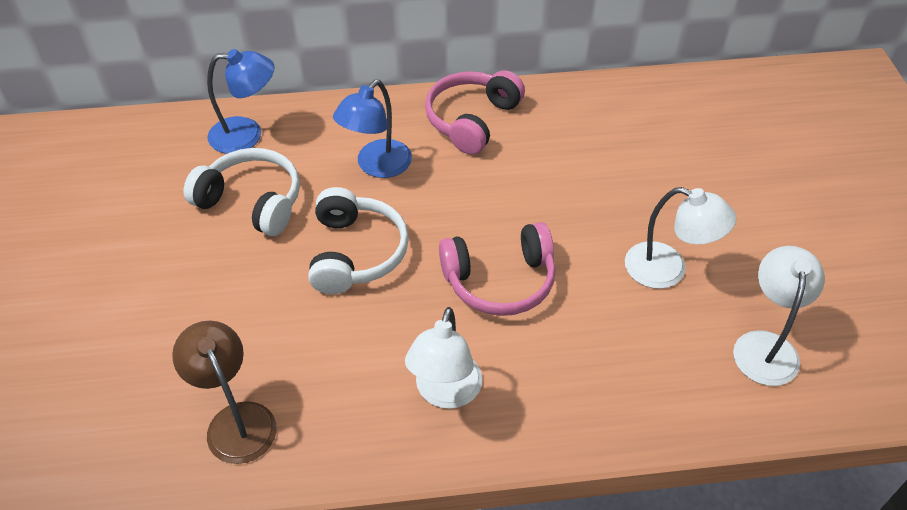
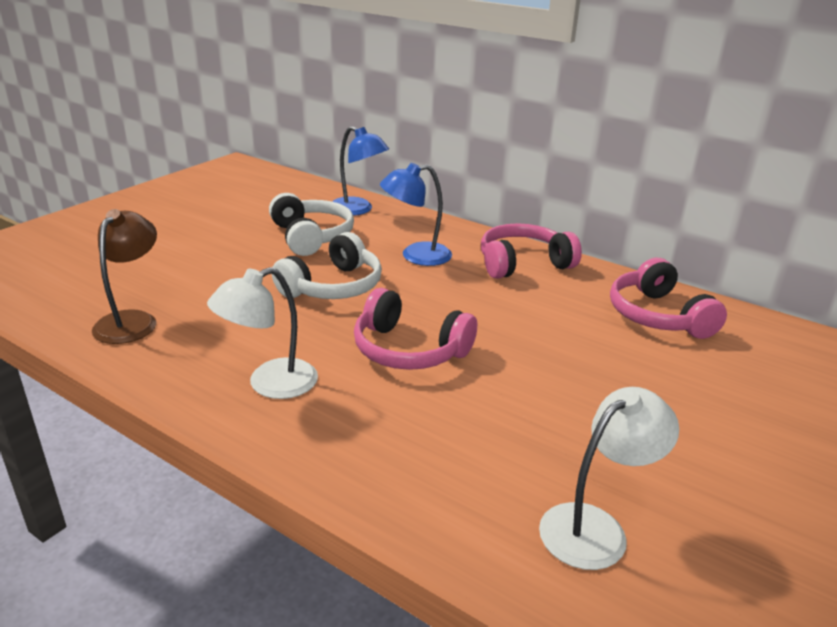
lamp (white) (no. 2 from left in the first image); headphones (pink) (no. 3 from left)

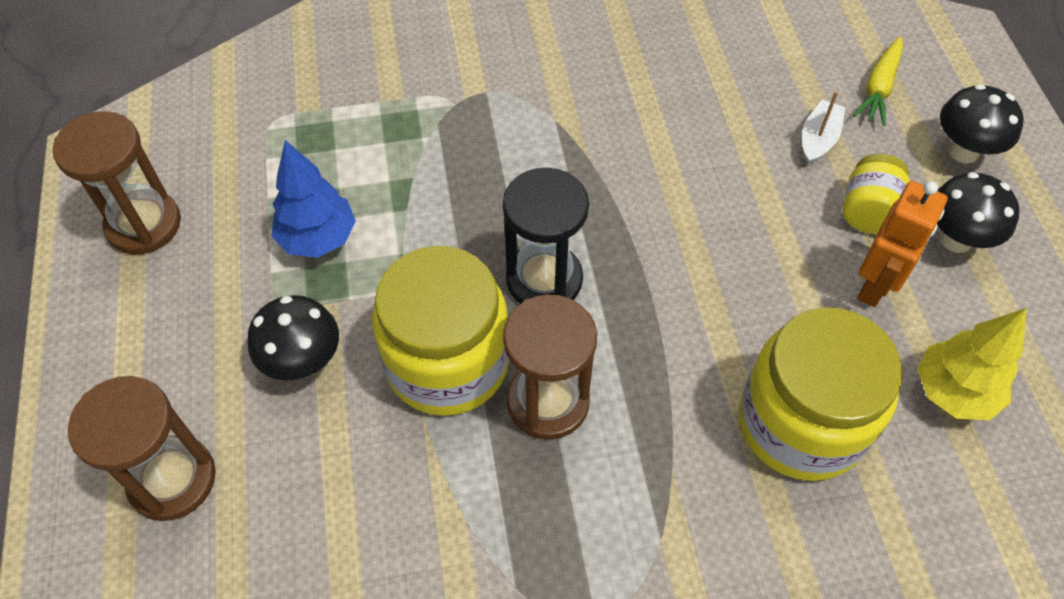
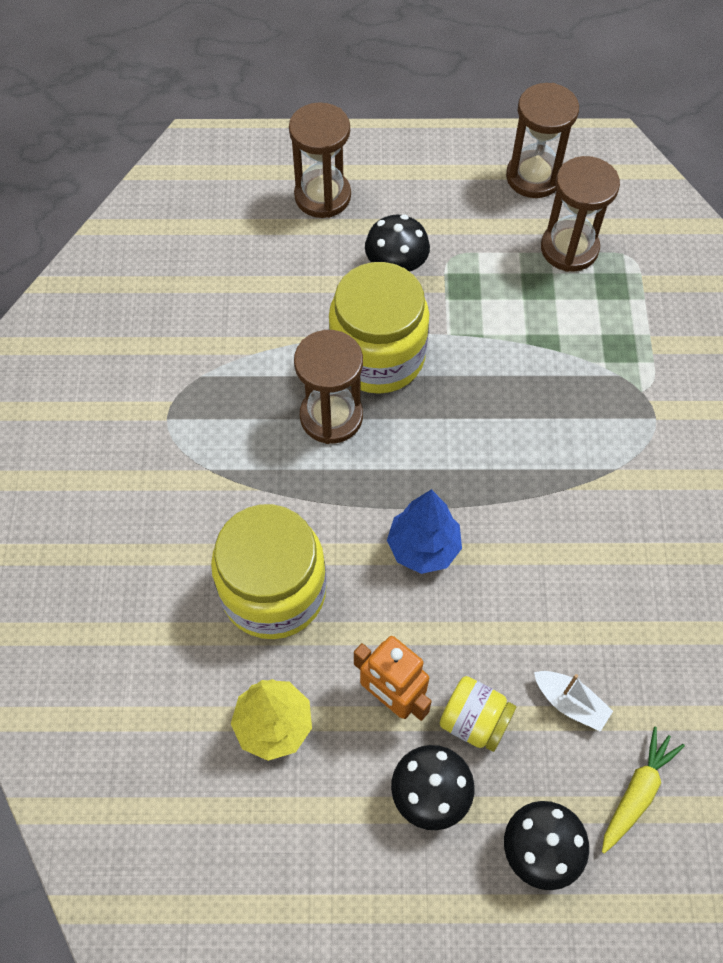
hourglass (black); hourglass (brown) (no. 4 from left); tree (blue); carrot (yellow)

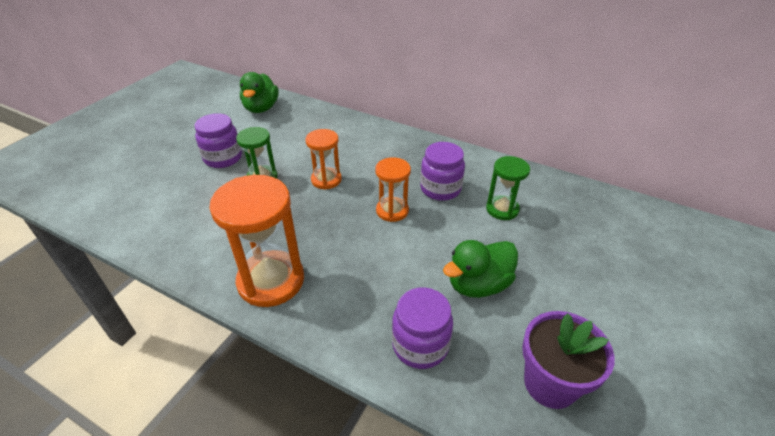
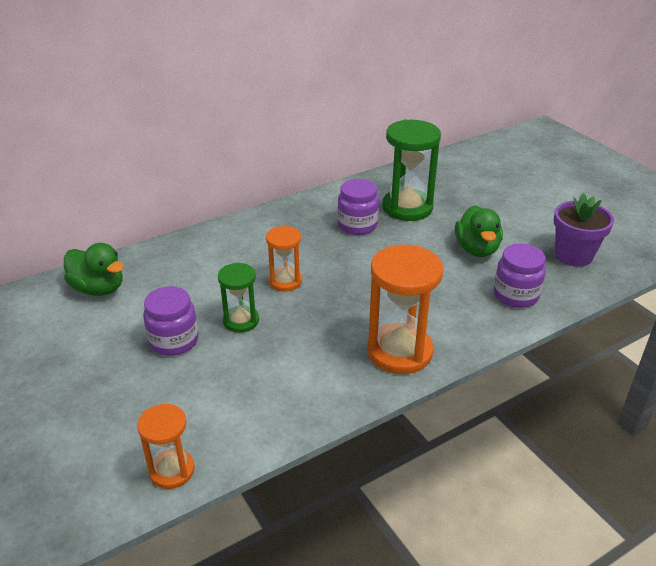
hourglass (orange) (no. 1 from left); hourglass (green) (no. 2 from left)

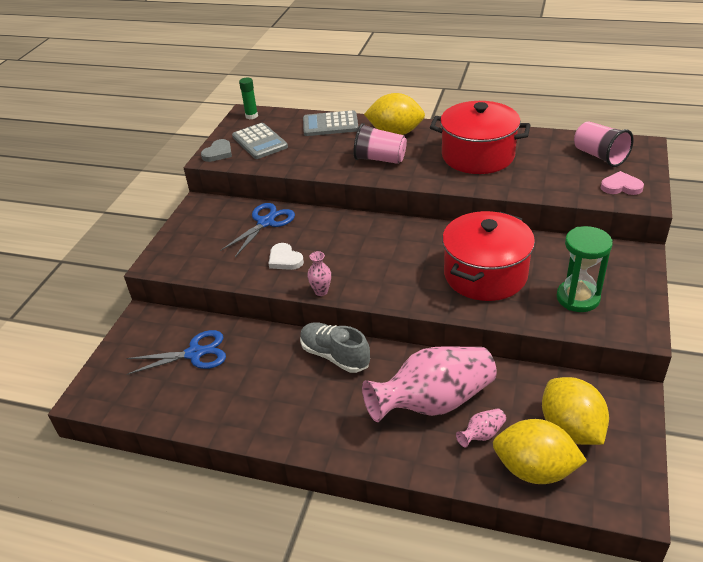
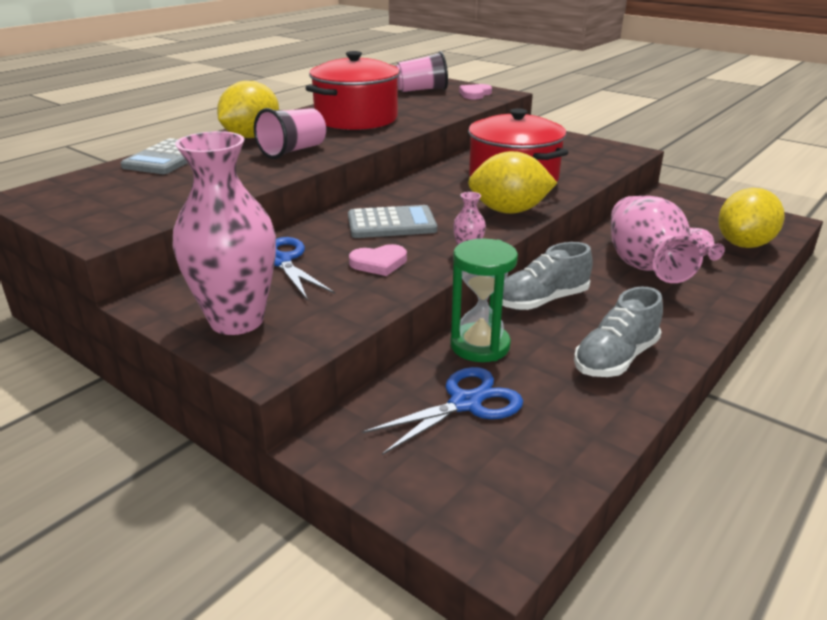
heart (grey); glue stick (green); vase (pink) (no. 1 from left); shoe (grey) (no. 2 from left); calculator (grey) (no. 2 from left); lemon (yellow) (no. 2 from left); hourglass (green); heart (pink) (no. 1 from left); scissors (blue) (no. 2 from left)

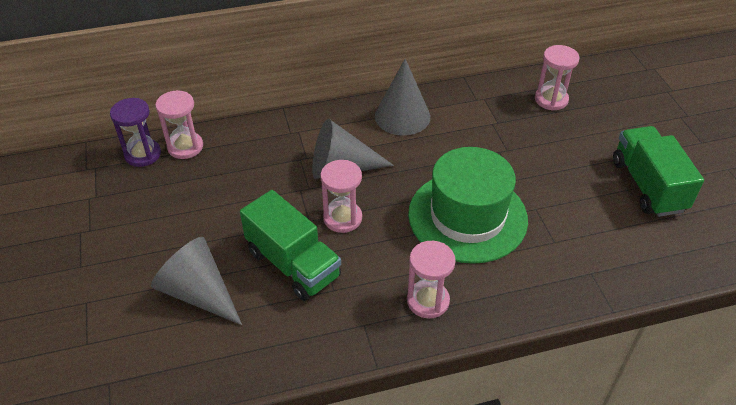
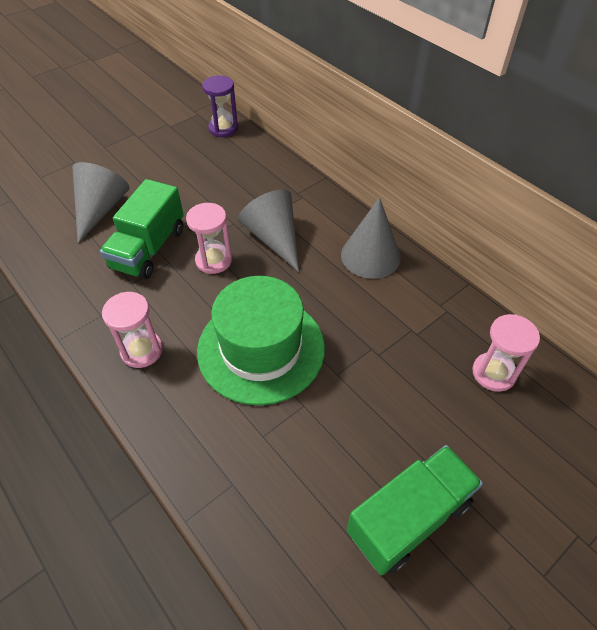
hourglass (pink) (no. 1 from left in the first image)

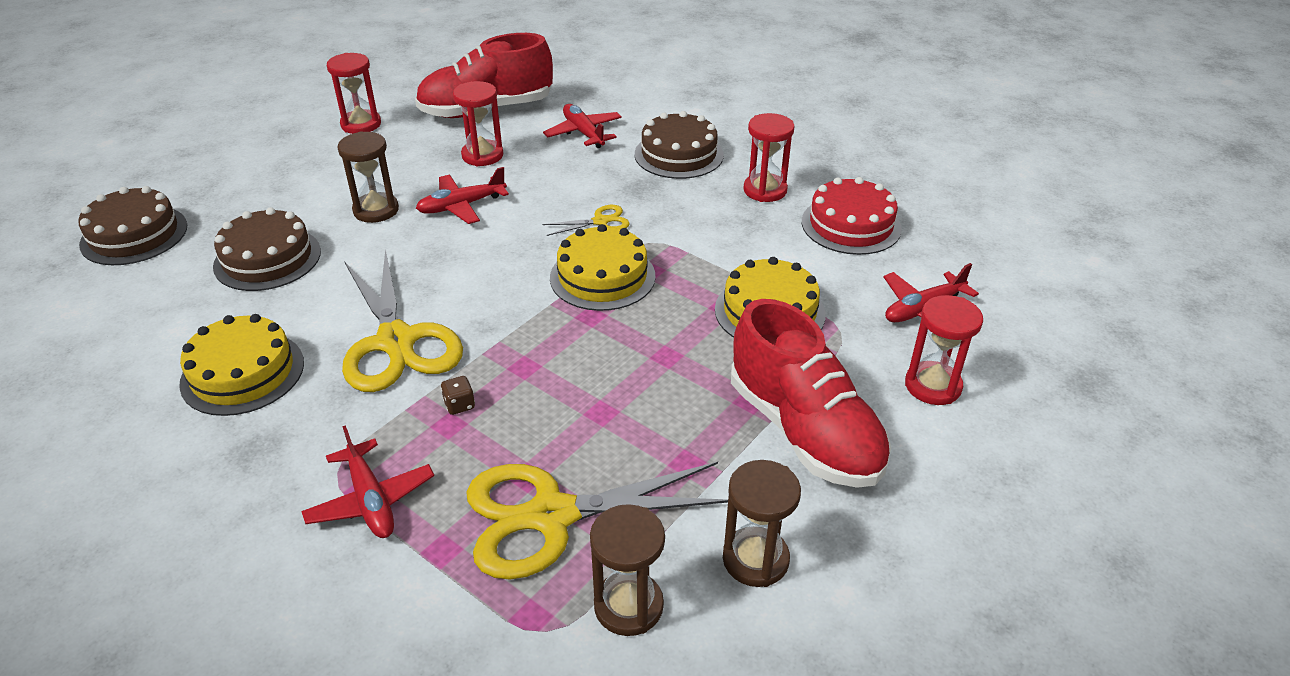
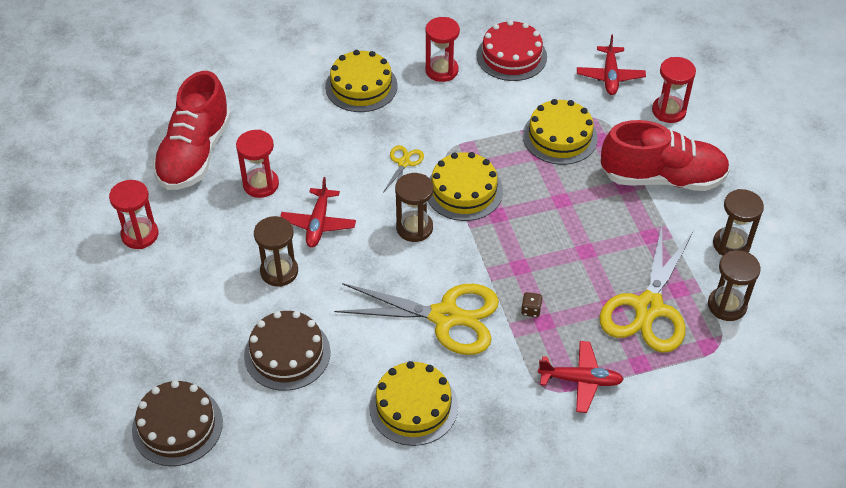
plane (red) (no. 3 from left in the first image); hourglass (brown) (no. 2 from left); cake (yellow) (no. 1 from left)

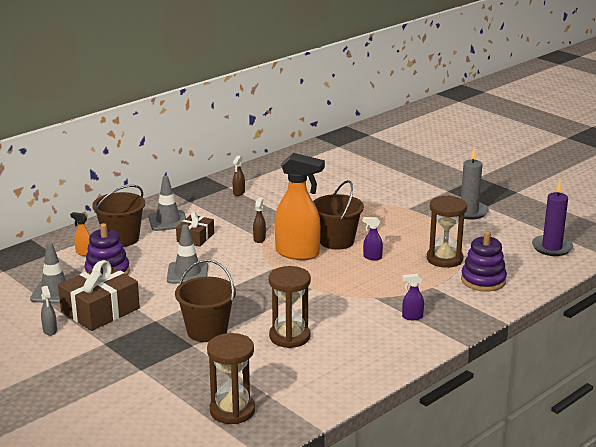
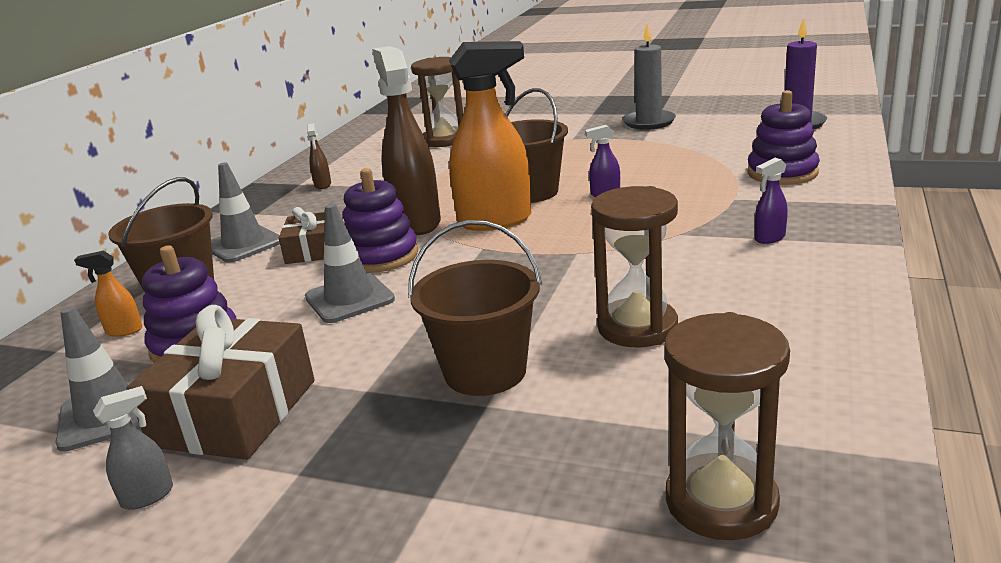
stacking toy (purple) (no. 2 from left); hourglass (brown) (no. 1 from left); spray bottle (grey); spray bottle (brown) (no. 2 from left)

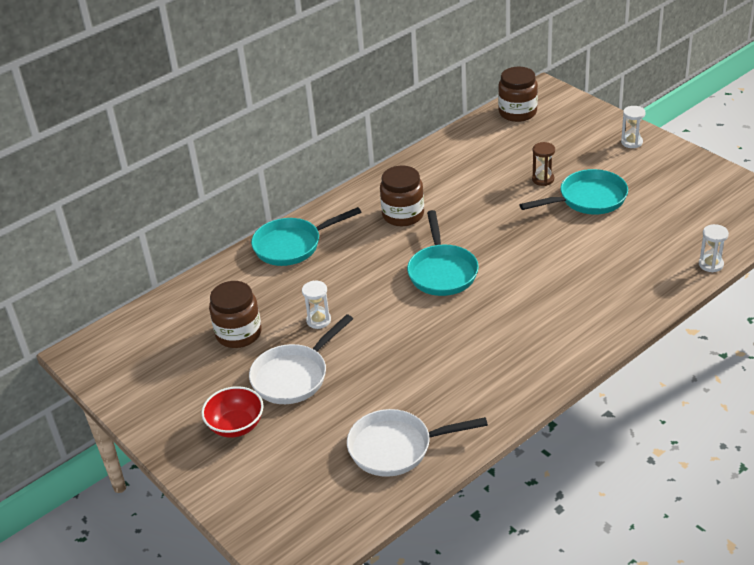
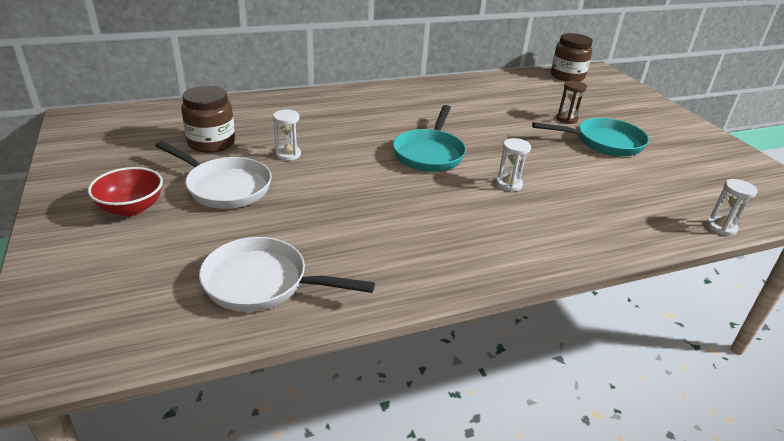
pan (turquoise) (no. 1 from left in the first image); jar (brown) (no. 2 from left in the first image); hourglass (white) (no. 2 from left); pan (white) (no. 1 from left)

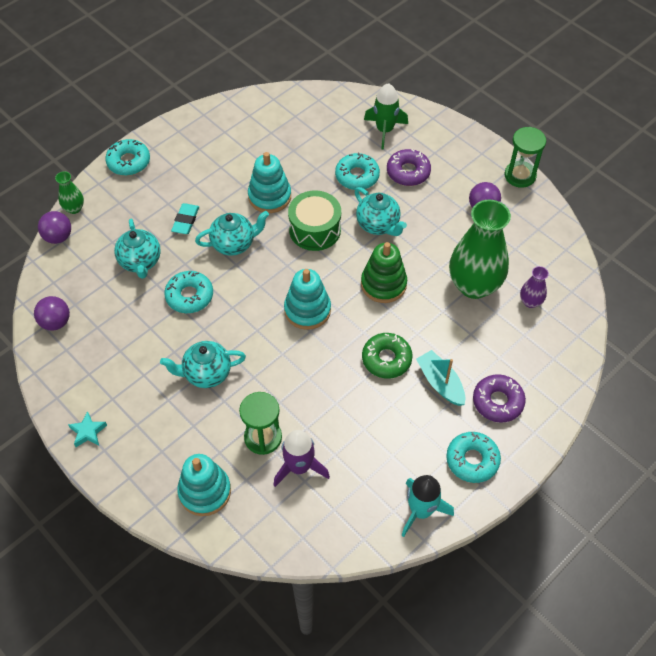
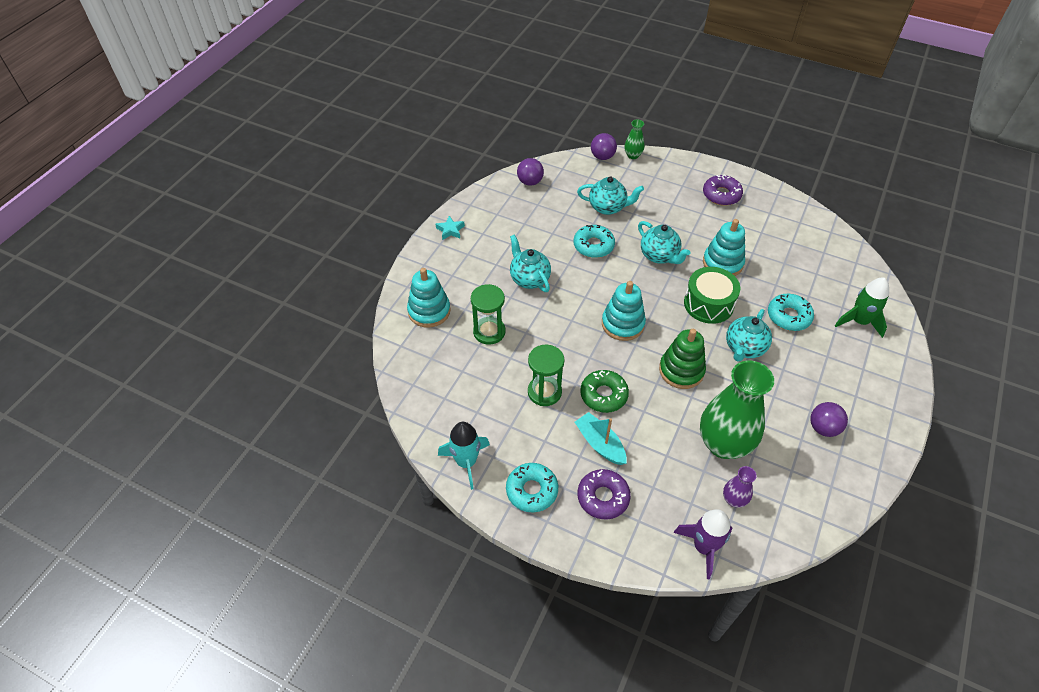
donut (turquoise) (no. 1 from left in the first image); eraser (turquoise); rocket (purple); donut (purple) (no. 2 from left); hourglass (green) (no. 2 from left); teapot (turquoise) (no. 2 from left); boat (turquoise)

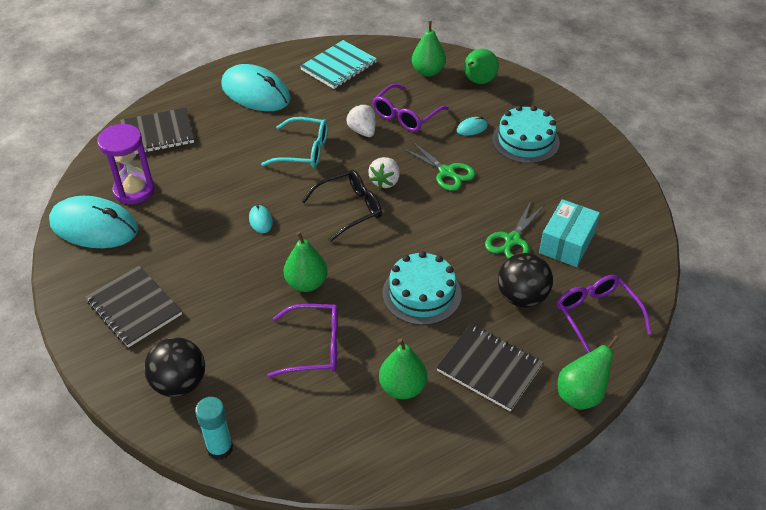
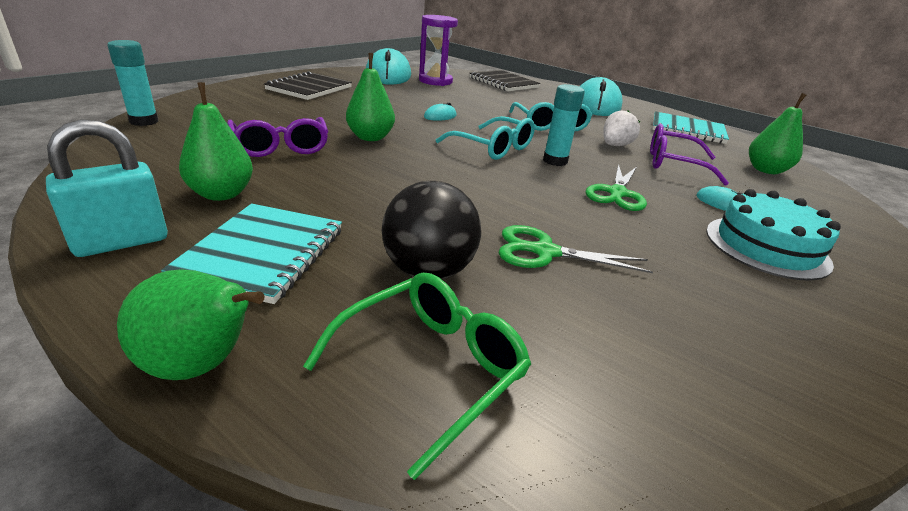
ball (black) (no. 1 from left in the first image); cake (turquoise) (no. 1 from left in the first image); pear (green) (no. 4 from left in the first image); box (turquoise); padlock (turquoise); glue stick (turquoise) (no. 2 from left); glasses (turquoise) (no. 1 from left); notebook (turquoise) (no. 1 from left); glasses (green)

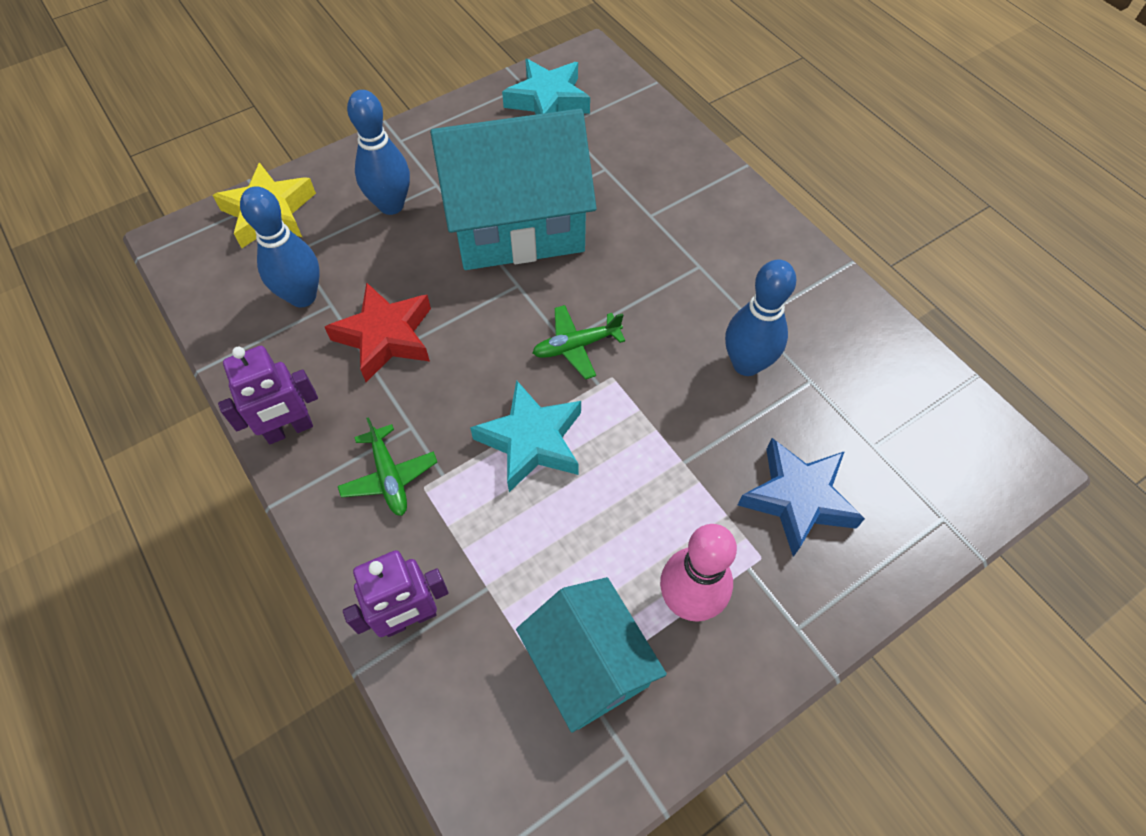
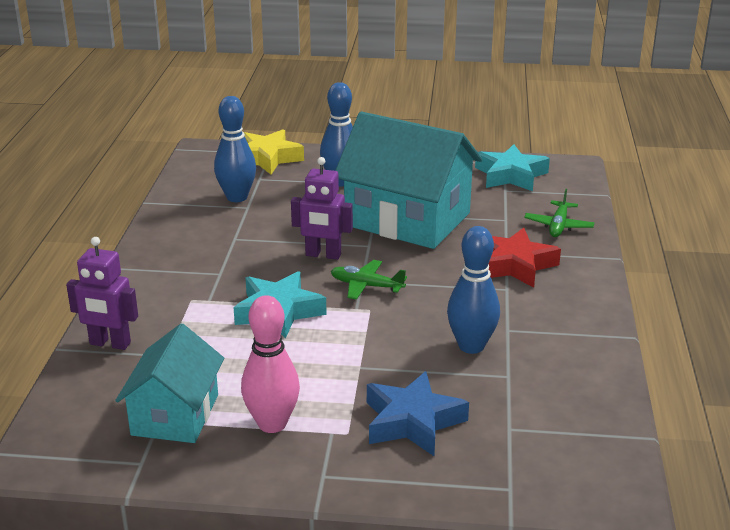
robot (purple) (no. 2 from left); star (red); plane (green) (no. 2 from left)

